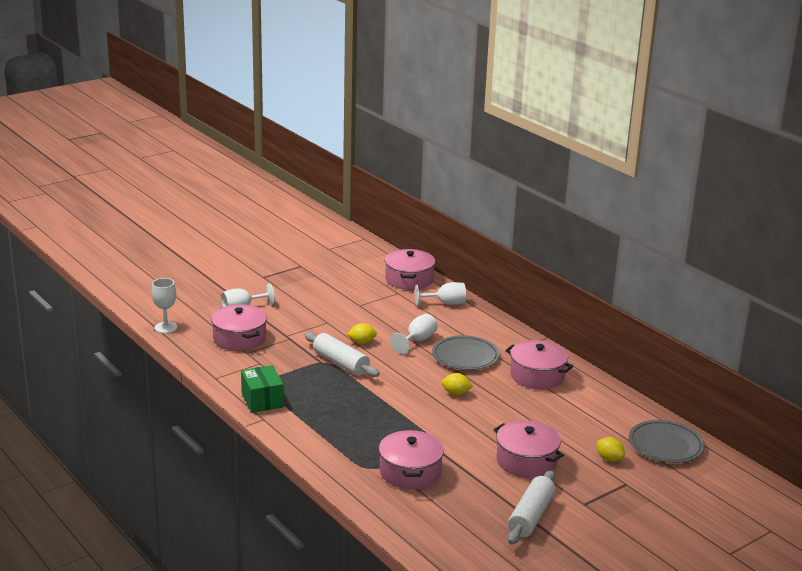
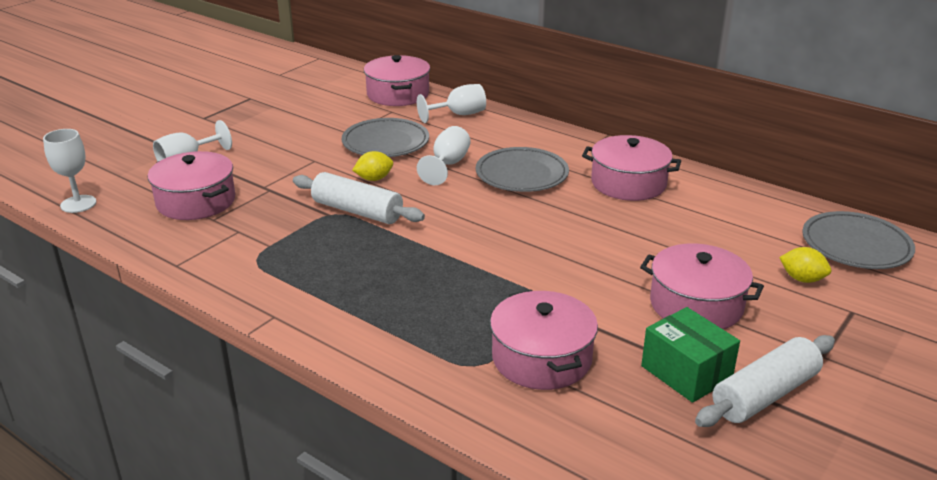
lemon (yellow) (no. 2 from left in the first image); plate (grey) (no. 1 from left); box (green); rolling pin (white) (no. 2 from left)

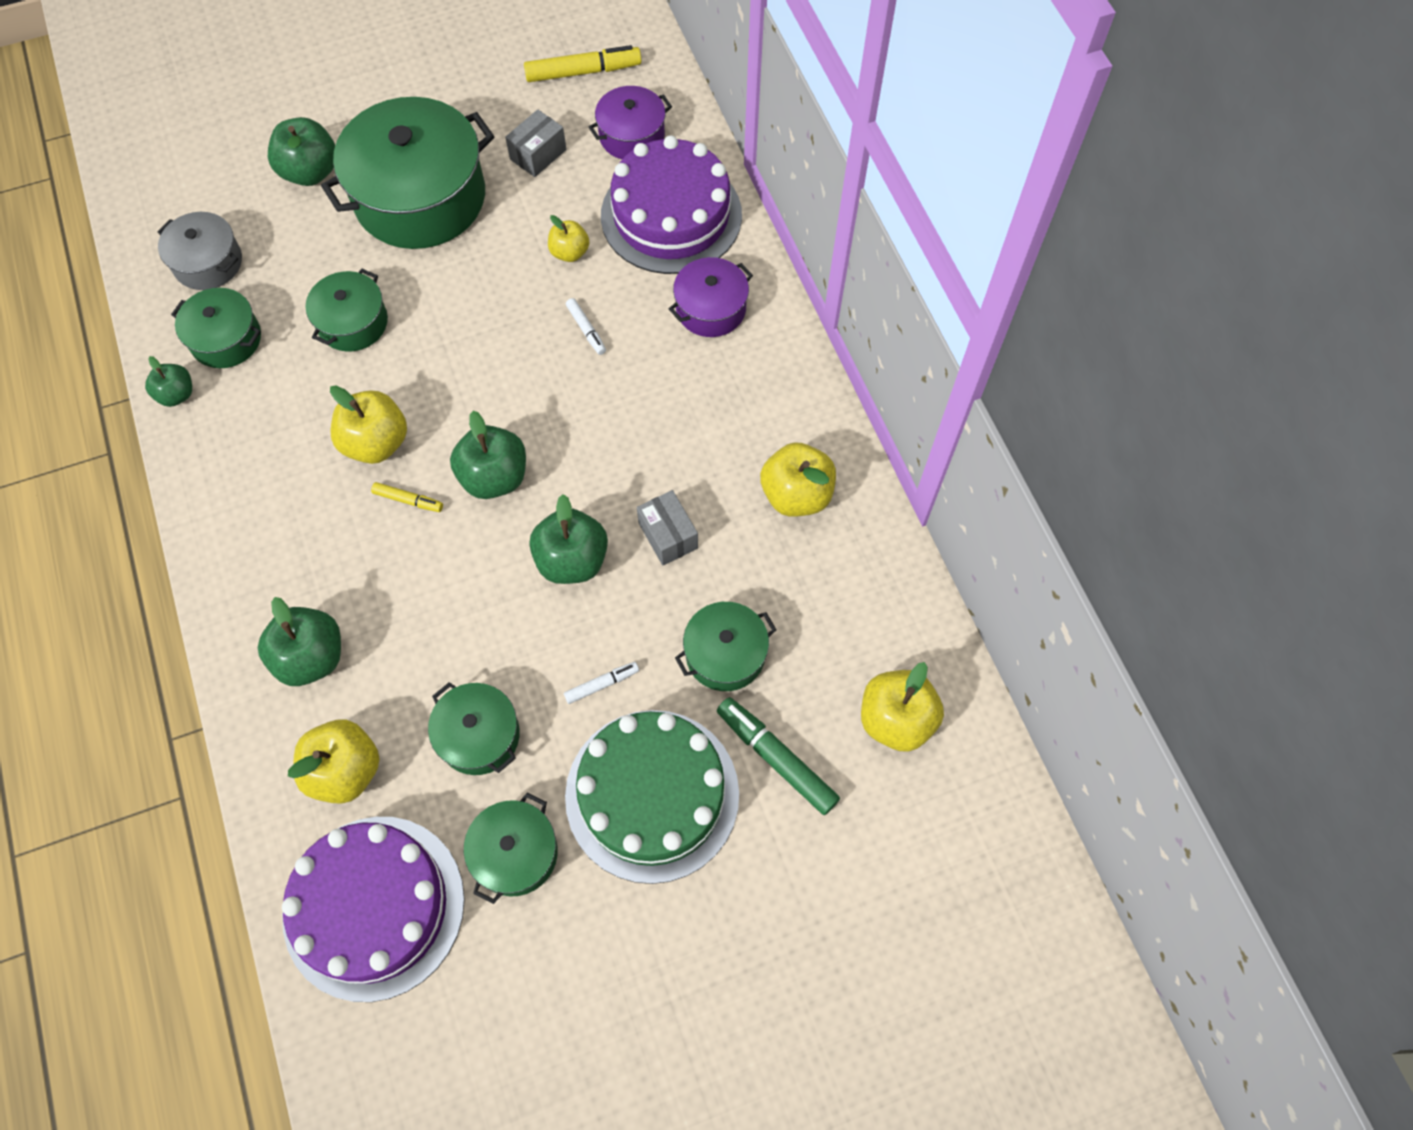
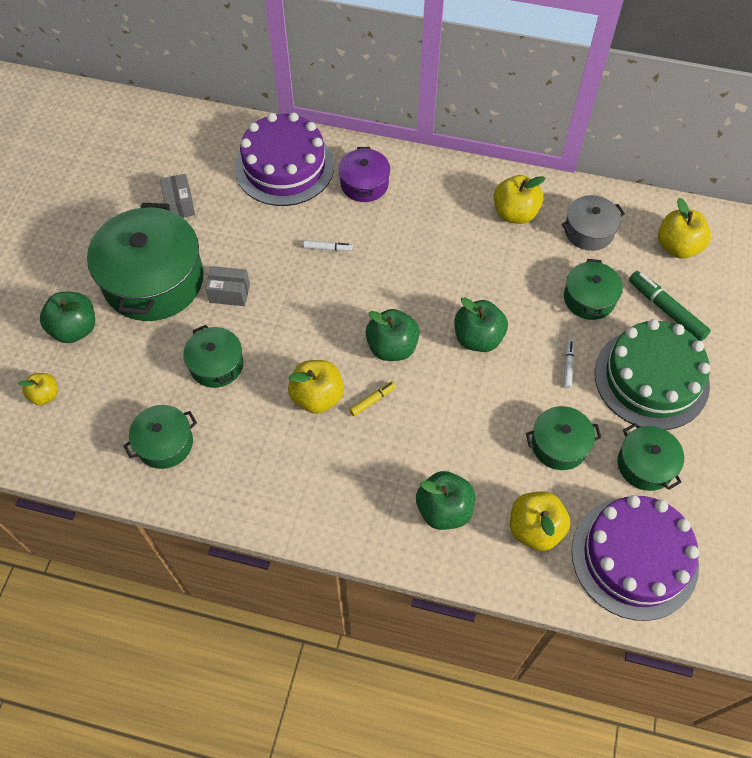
apple (green) (no. 1 from left in the first image); marker (yellow) (no. 2 from left in the first image); pot (purple) (no. 1 from left in the first image); pot (grey); apple (yellow) (no. 1 from left); box (grey) (no. 2 from left); marker (green)

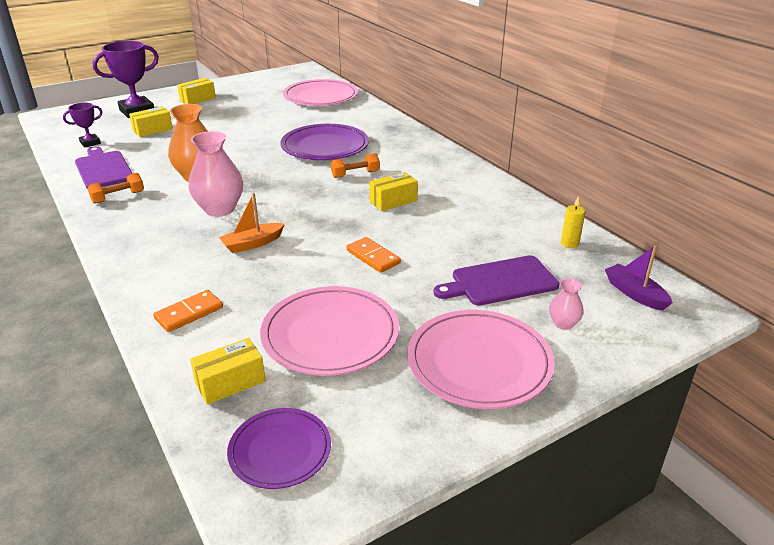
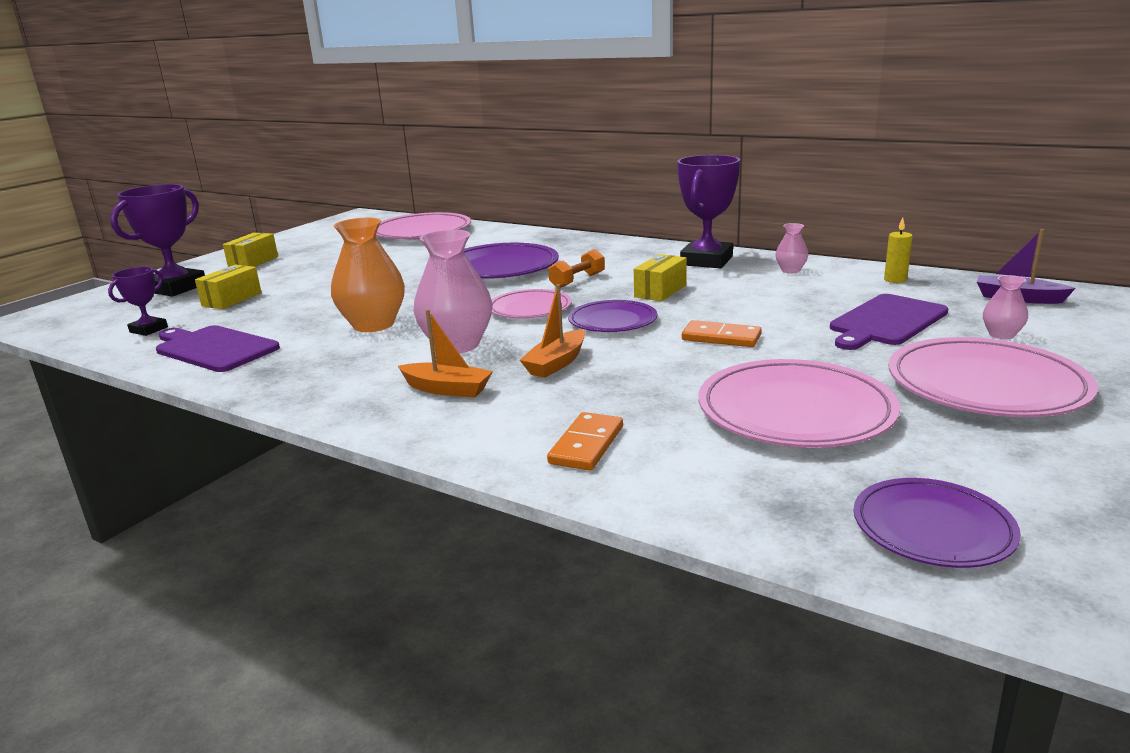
dumbbell (orange) (no. 1 from left in the first image); box (yellow) (no. 3 from left in the first image); boat (orange) (no. 1 from left); plate (pink) (no. 2 from left); plate (purple) (no. 2 from left); trophy (purple) (no. 3 from left); vase (pink) (no. 2 from left)

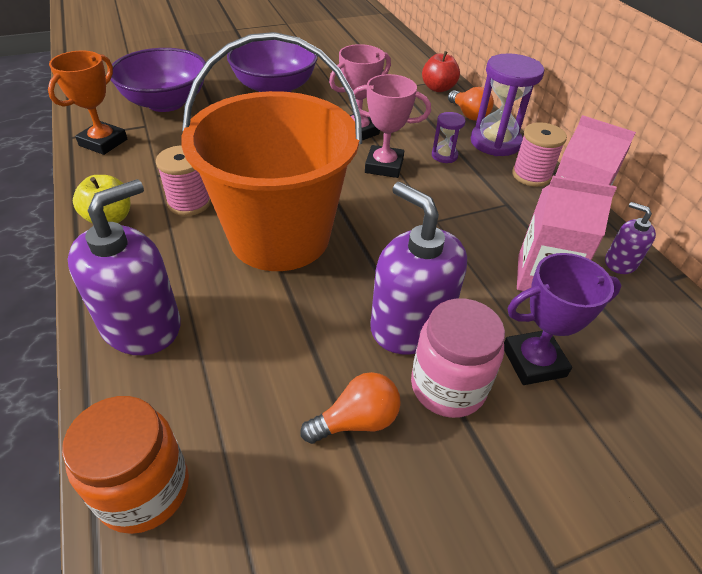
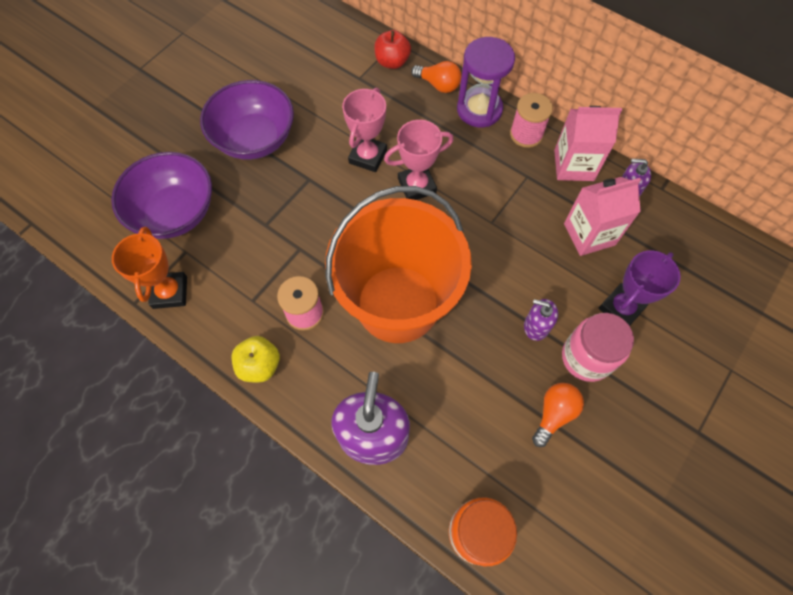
hourglass (purple) (no. 1 from left in the first image); soap dispenser (purple) (no. 2 from left)

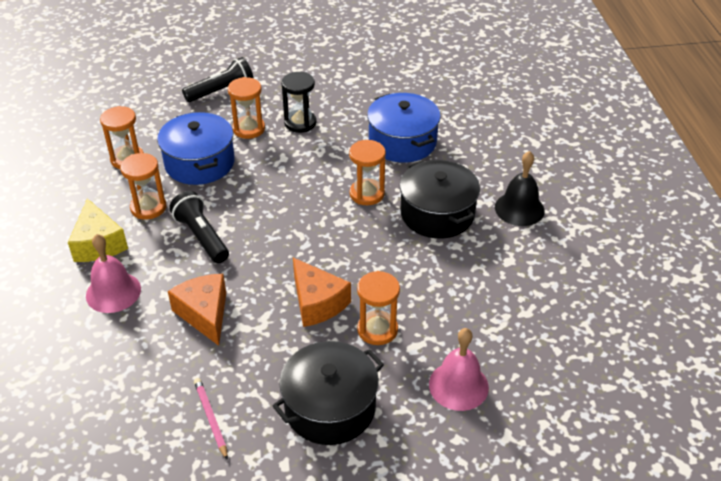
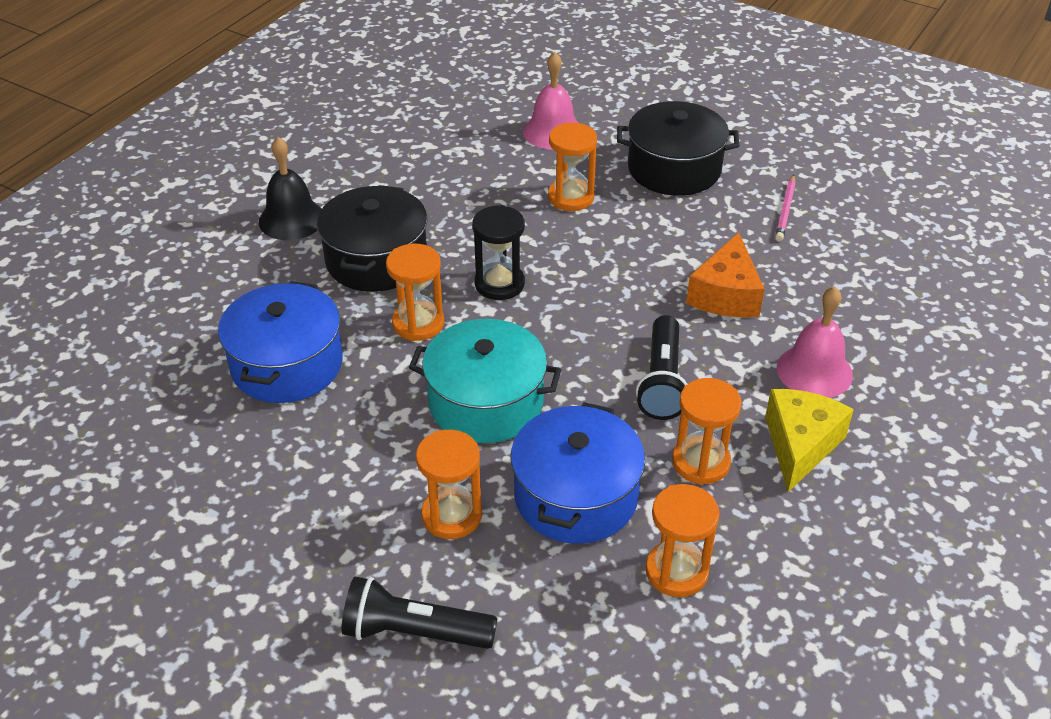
cheese (orange) (no. 2 from left in the first image); pot (turquoise); hourglass (black)

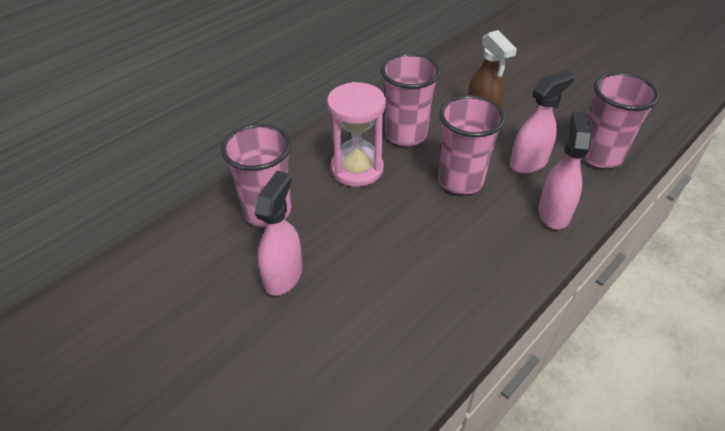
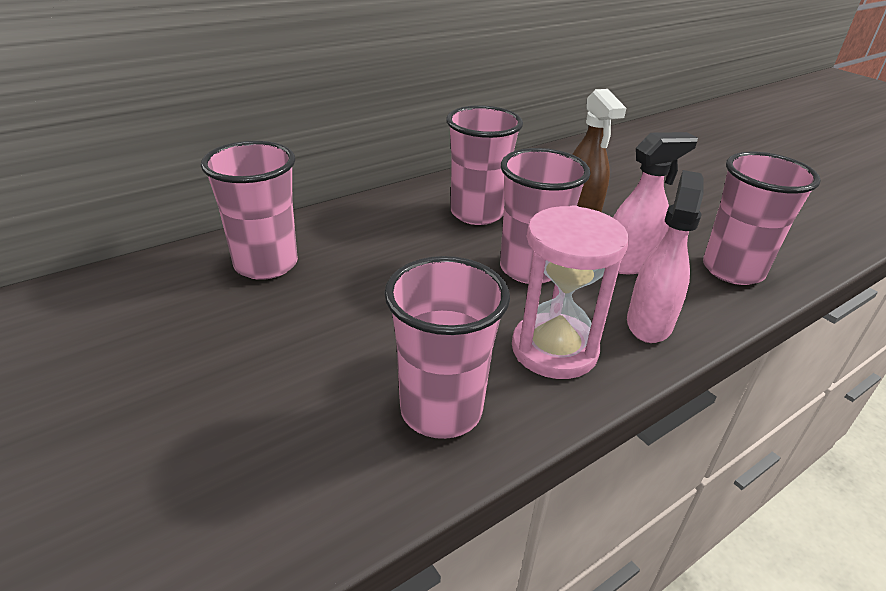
spray bottle (pink) (no. 1 from left in the first image); cup (pink) (no. 2 from left); hourglass (pink)

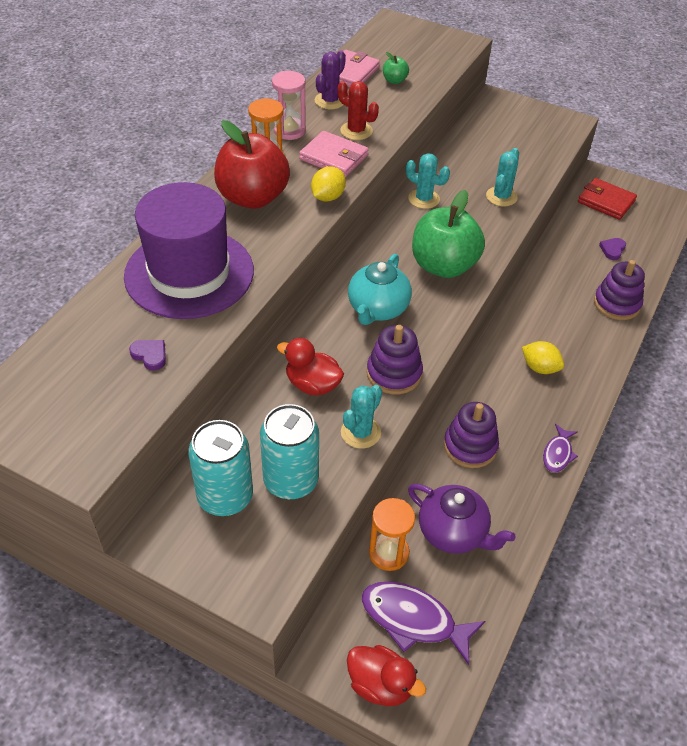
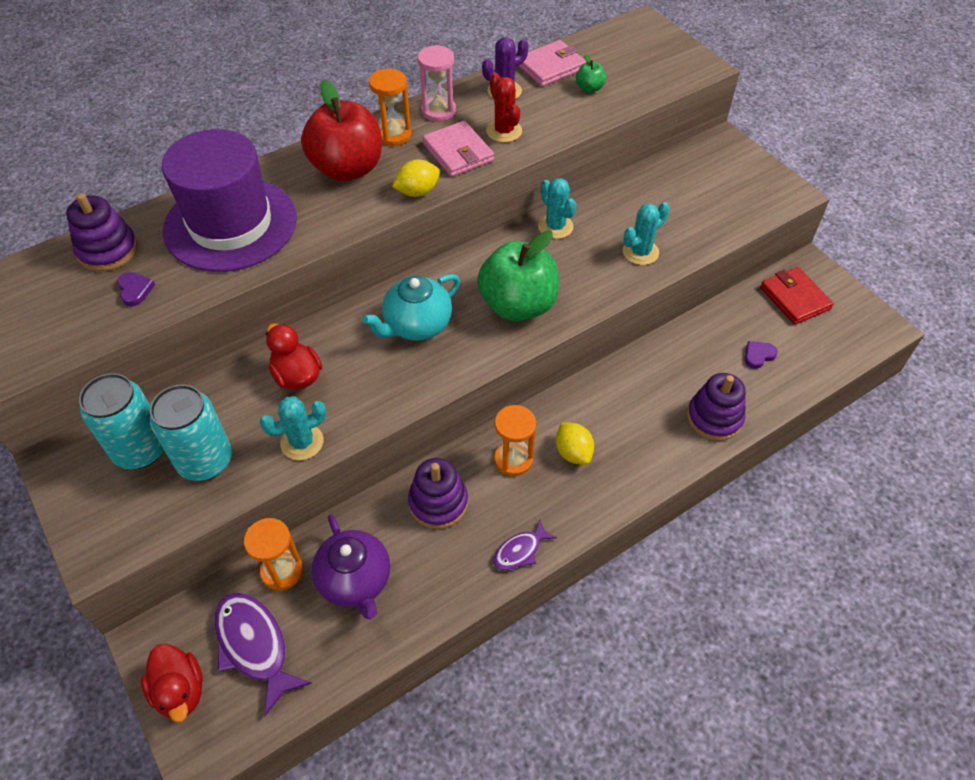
hourglass (orange) (no. 3 from left); stacking toy (purple) (no. 1 from left)

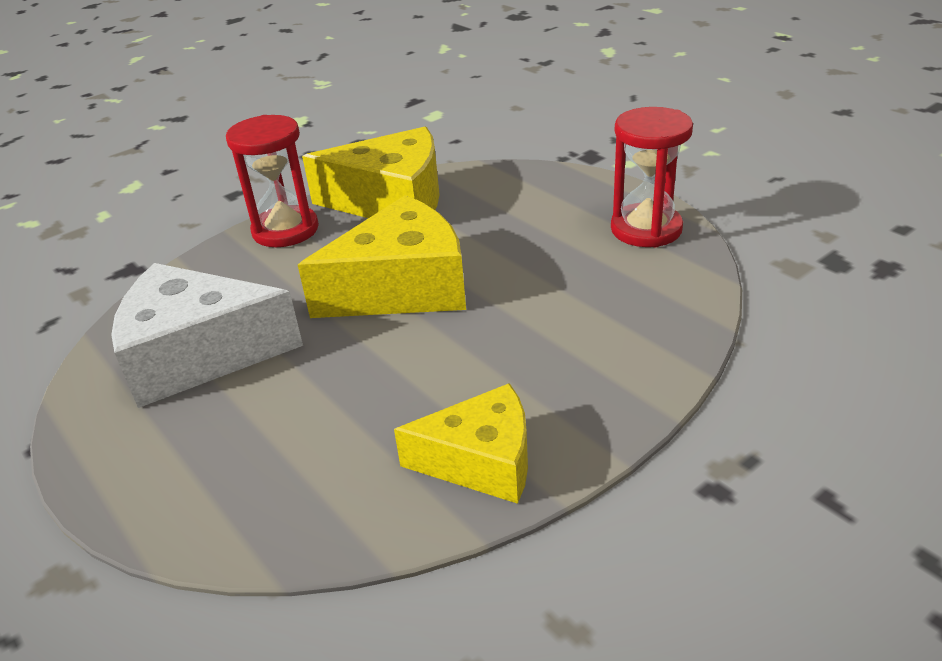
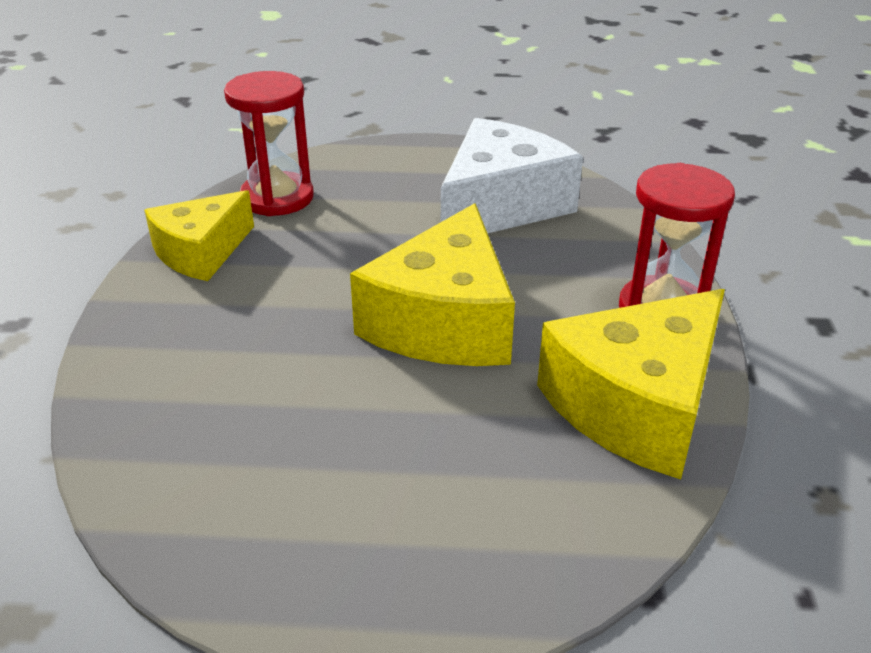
hourglass (red) (no. 1 from left)

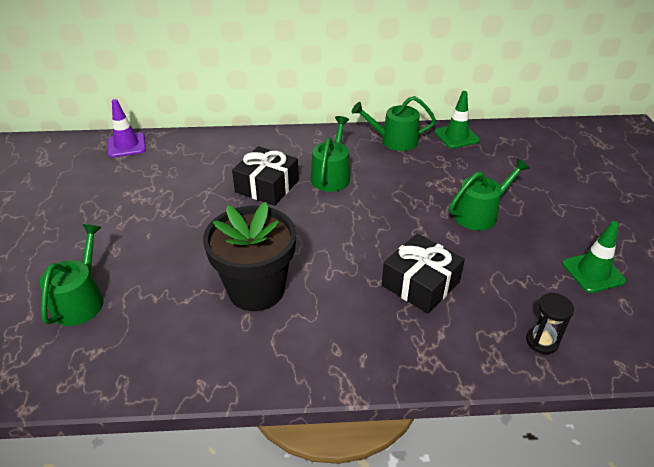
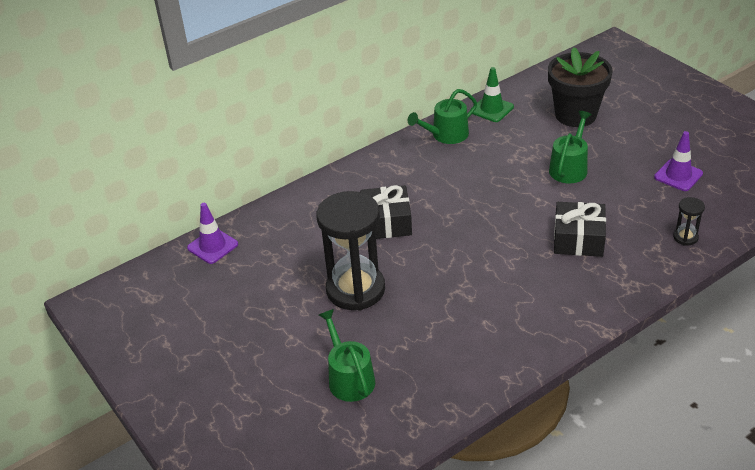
watering can (green) (no. 2 from left in the first image); hourglass (black) (no. 1 from left); flower pot (black); traffic cone (purple) (no. 2 from left)

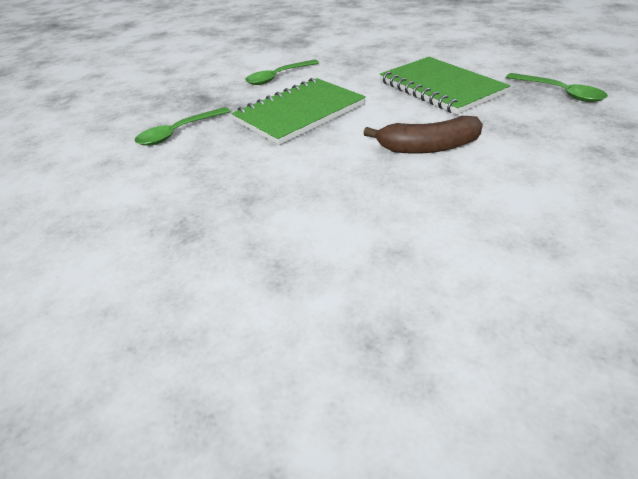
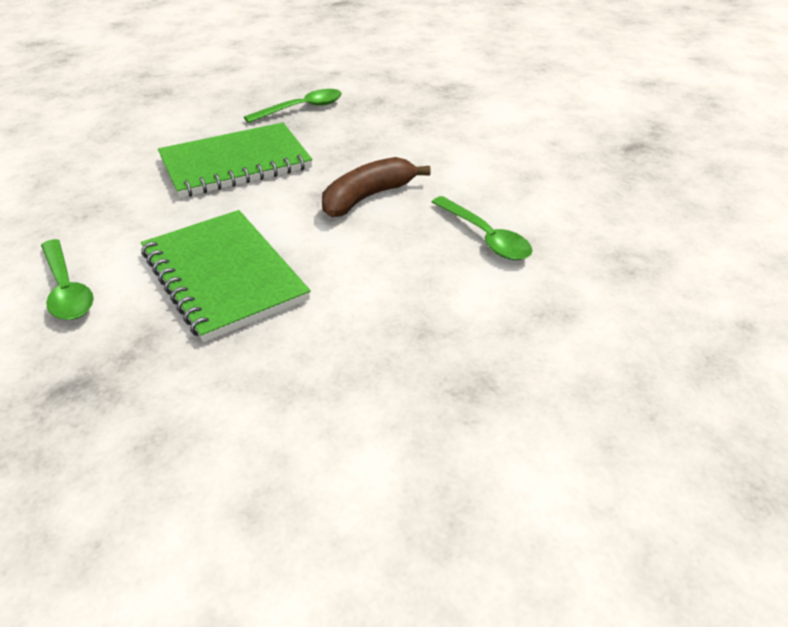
spoon (green) (no. 3 from left); banana (brown)

